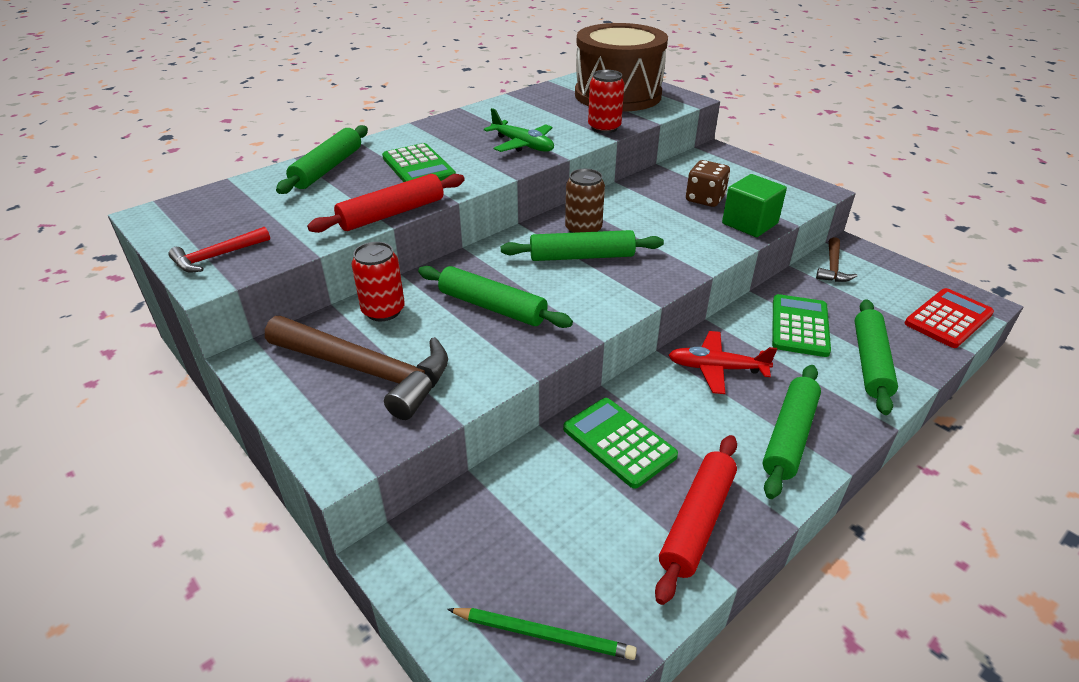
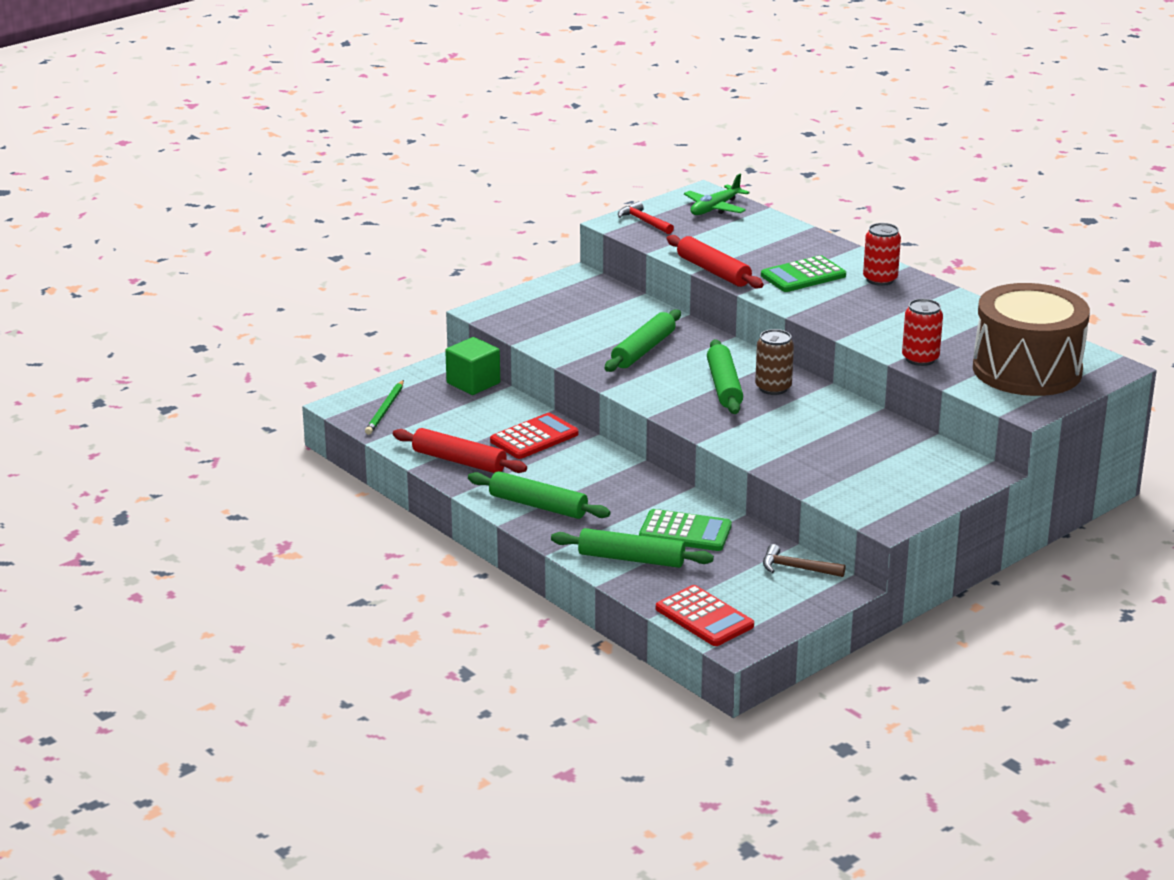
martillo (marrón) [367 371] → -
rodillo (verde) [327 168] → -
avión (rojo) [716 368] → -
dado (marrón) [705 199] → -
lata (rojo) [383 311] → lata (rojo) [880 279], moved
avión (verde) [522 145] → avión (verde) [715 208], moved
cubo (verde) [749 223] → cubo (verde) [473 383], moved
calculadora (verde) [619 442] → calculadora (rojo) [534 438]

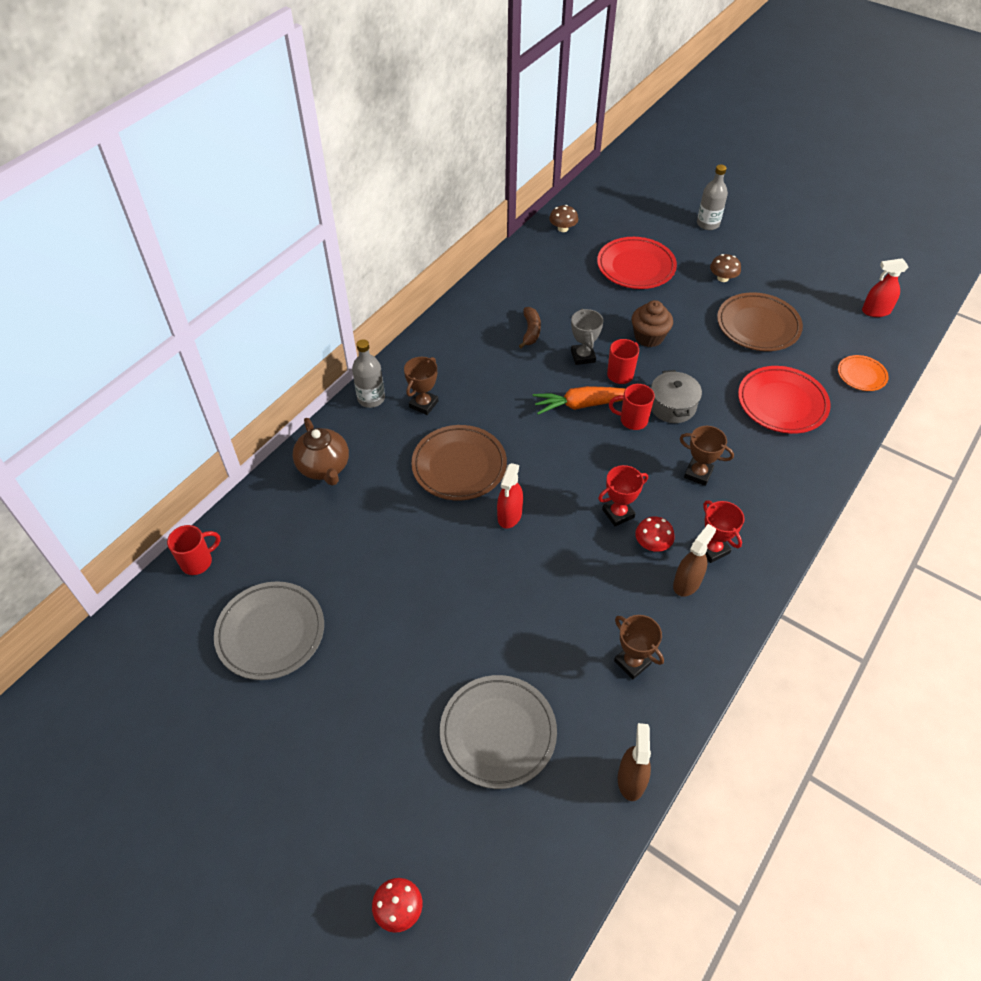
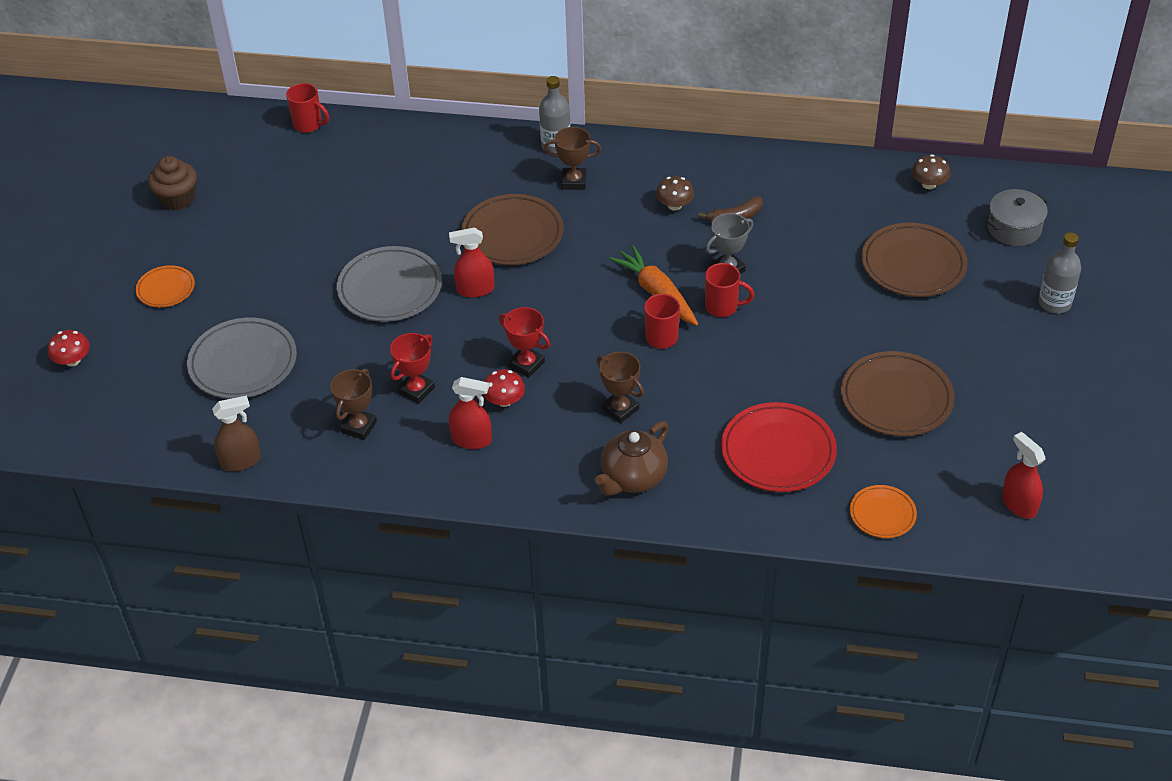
- → plato (naranja) [166 289]
plato (gris) [271 633] → plato (gris) [390 289], moved
tetera (marrón) [324 467] → tetera (marrón) [633 478], moved
magdalena (marrón) [649 337] → magdalena (marrón) [177 199], moved
olla (gris) [672 406] → olla (gris) [1014 228], moved
trofeo (rojo) [712 549] → trofeo (rojo) [416 390], moved
seta (marrón) [722 278] → seta (marrón) [674 205], moved
plato (rojo) [636 267] → plato (marrón) [913 265]
pulverizador (marrón) [687 583] → pulverizador (rojo) [472 440]
trofeo (marrón) [698 474] → trofeo (marrón) [620 409], 45 degrees counterclockwise

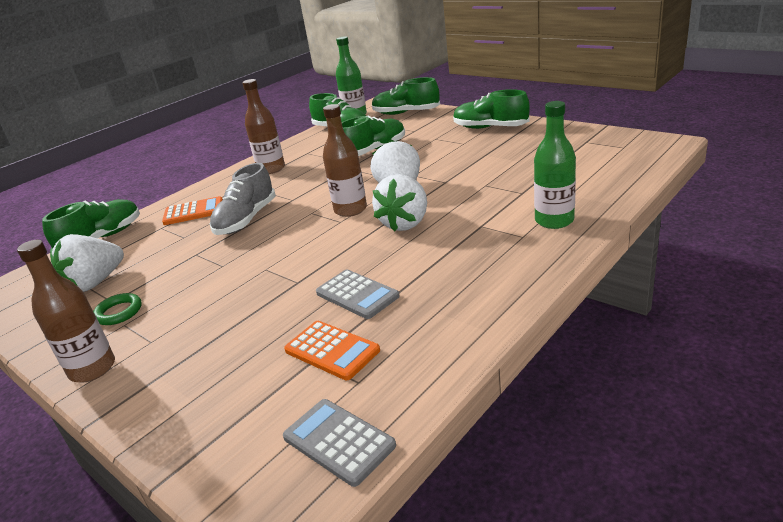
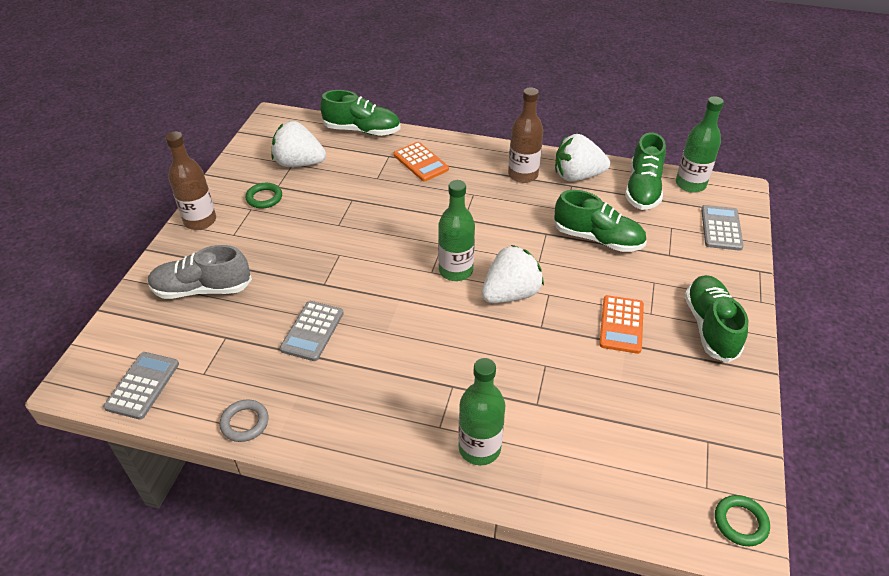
- → anillo (gris) [245 423]
- → anillo (verde) [740 522]
zapato (gris) [246 220] → zapato (gris) [202 289], moved
calculadora (naranja) [332 350] → calculadora (naranja) [621 324], moved
fresa (blanco) [405 223] → fresa (blanco) [577 176], moved
zapato (verde) [406 113] → calculadora (gris) [721 228]
botella (marrón) [350 210] → botella (verde) [456 270]

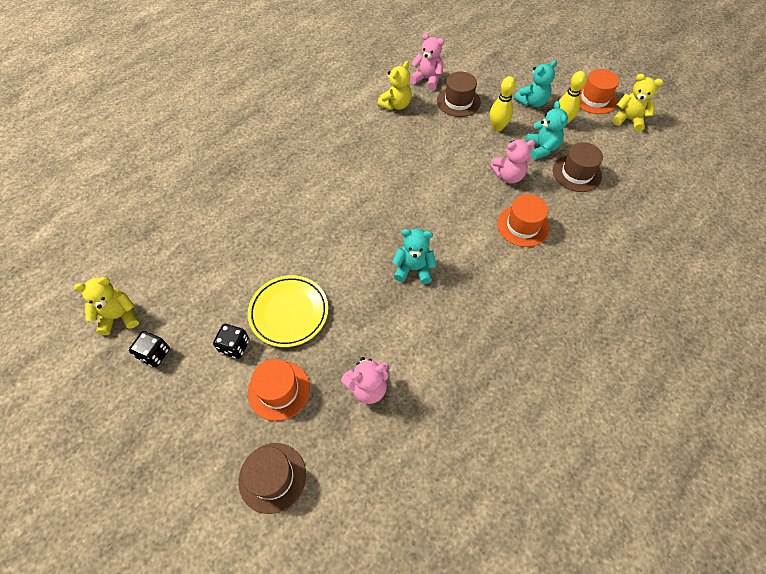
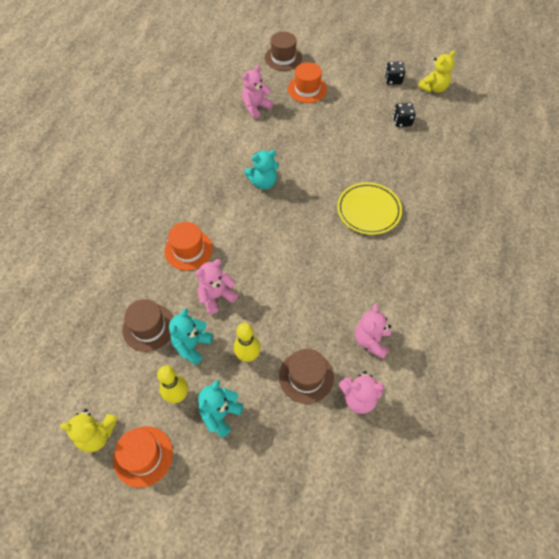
dado (negro) [235 346] → dado (negro) [402 121], moved
plato (amarillo) [289 313] → plato (amarillo) [368 211], moved
osito (amarillo) [395 105] → osito (rosa) [371 341]
osito (turquesa) [541 148] → osito (turquesa) [192 345], 60 degrees clockwise

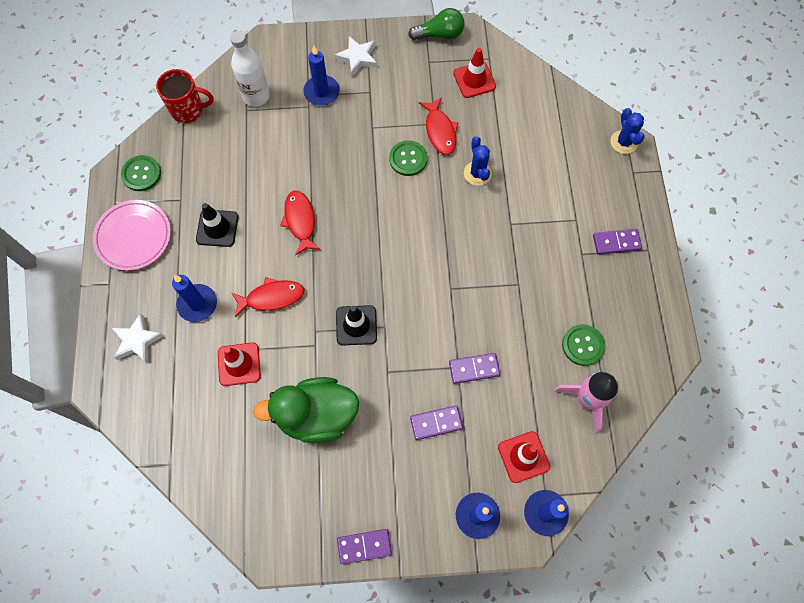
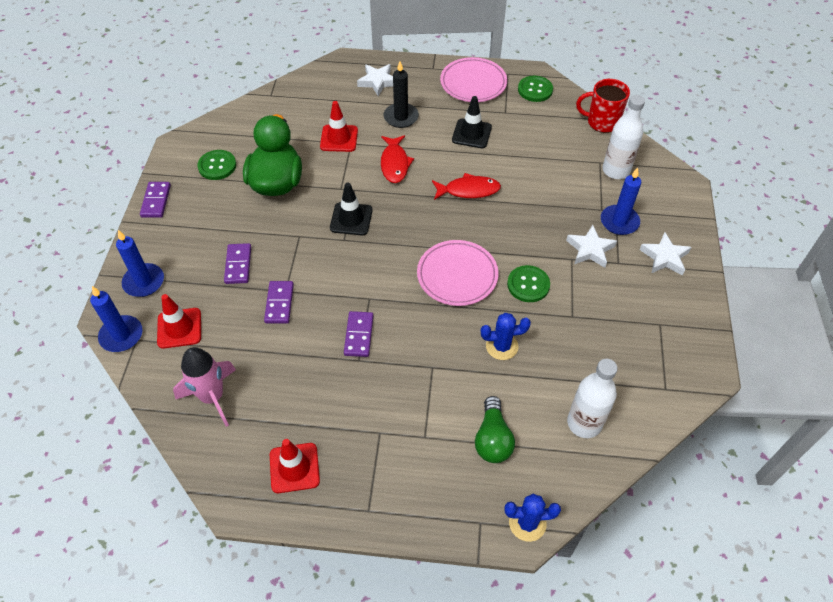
pez (rojo) [440 131] → -
- → plato (rosa) [457 275]
- → estrella (blanco) [590 249]
- → botella (blanco) [584 423]
bombilla (verde) [439 34] → bombilla (verde) [492 439], moved
cono de tráfico (rojo) [474 80] → cono de tráfico (rojo) [294 468], moved
botón (verde) [583 345] → botón (verde) [217 166], moved
ficha de dominó (morado) [616 242] → ficha de dominó (morado) [358 335], moved
vela (azul) [197 304] → vela (negro) [401 117]
taza (rojo) [188 110] → taza (rojo) [601 122], 90 degrees clockwise

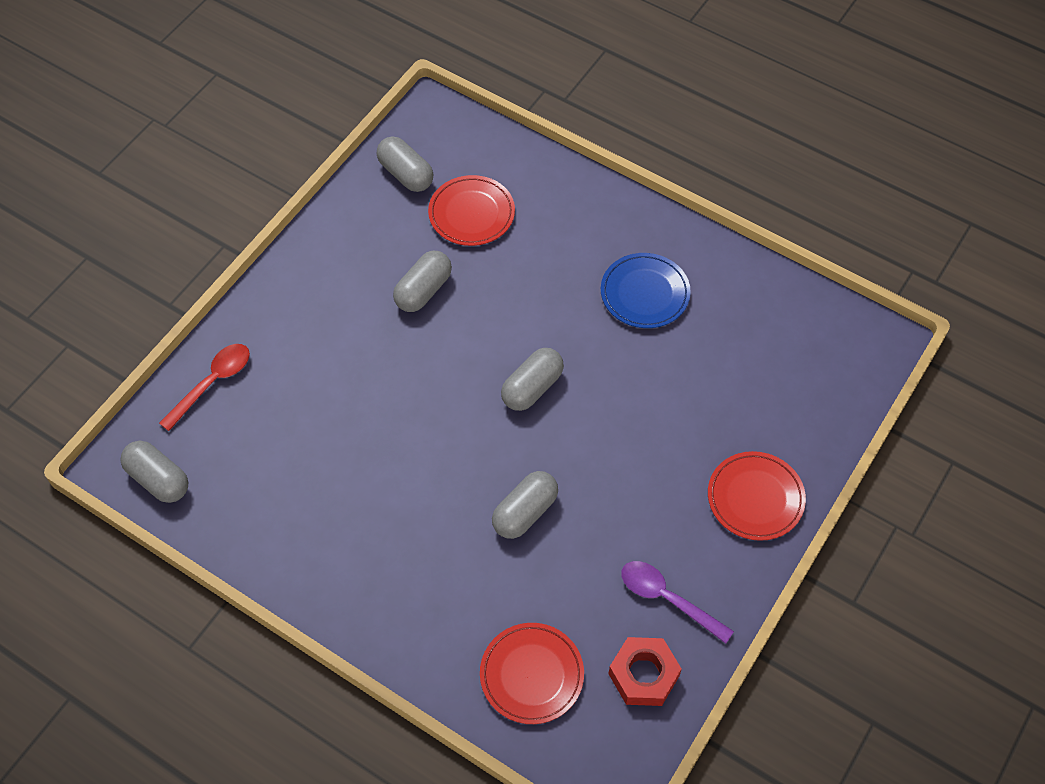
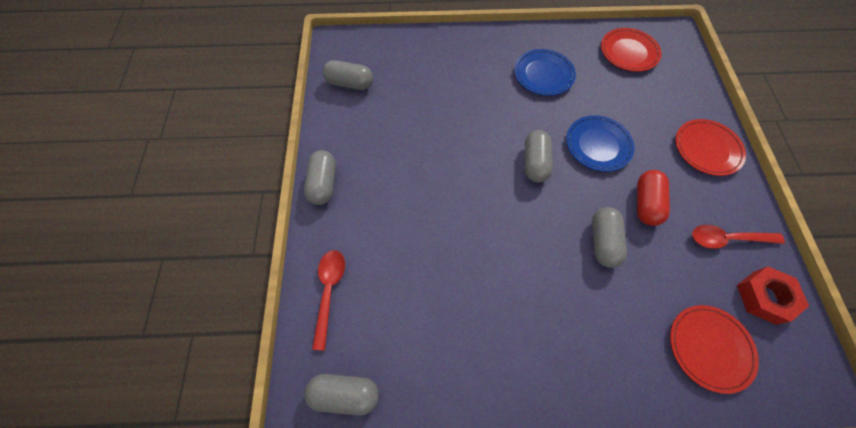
- → plato (azul) [598 145]
- → cápsula (rojo) [645 203]
cápsula (gris) [423 290] → cápsula (gris) [323 184], moved
plato (rojo) [471 213] → plato (rojo) [628 52], moved
cuchara (morado) [667 599] → cuchara (rojo) [727 239]

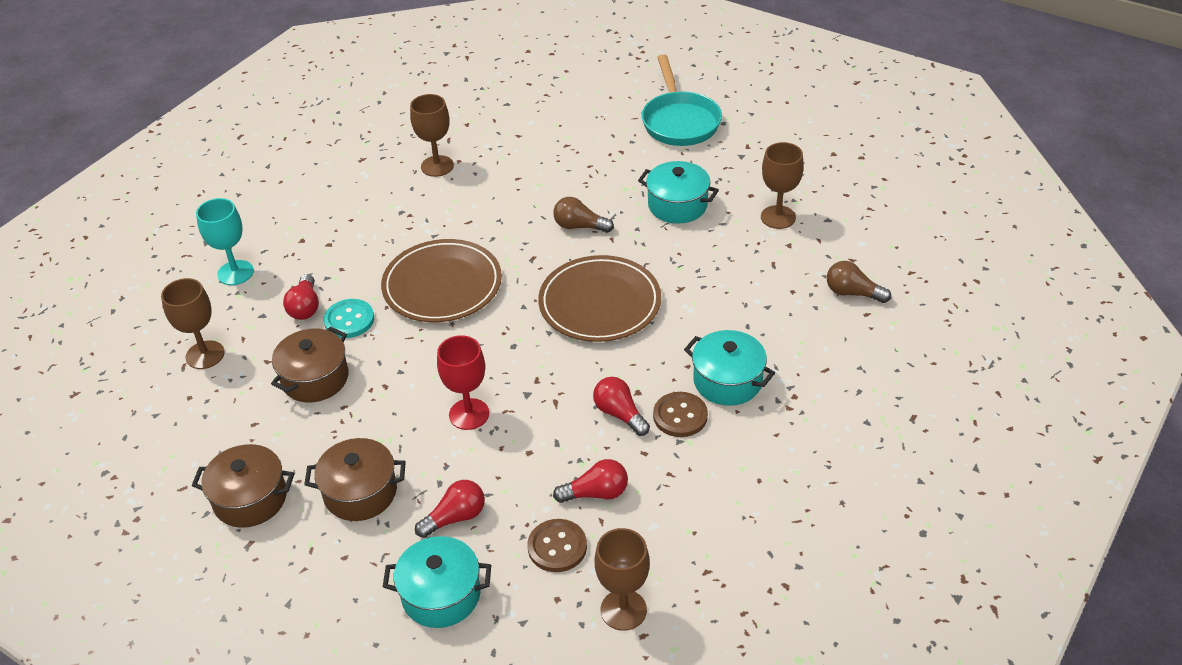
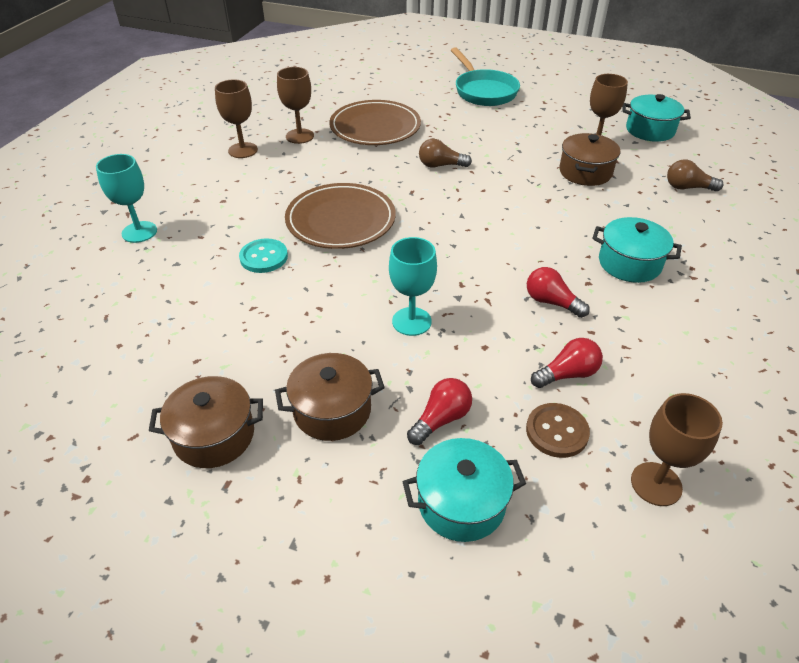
bombilla (rojo) [305 307] → -
botón (marrón) [680 416] → -
copa (marrón) [205 355] → copa (marrón) [243 150], moved
olla (marrón) [315 378] → olla (marrón) [585 172], moved
plato (marrón) [600 303] → plato (marrón) [375 127], moved
olla (turquesa) [677 205] → olla (turquesa) [650 130], moved
copa (rojo) [469 414] → copa (turquesa) [411 321]

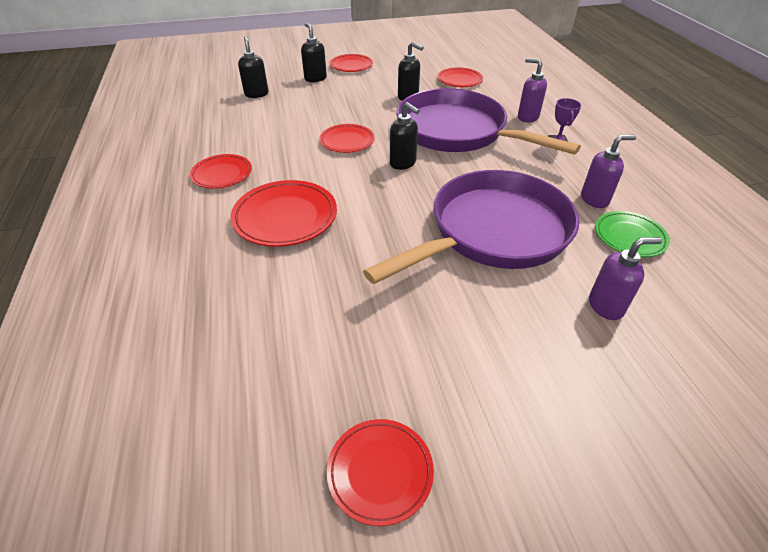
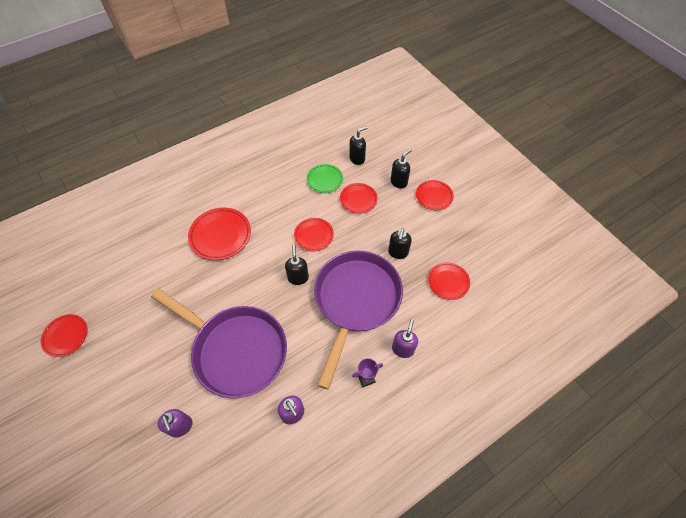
plato (rojo) [222 174] → plato (rojo) [358 200], moved
plato (verde) [629 237] → plato (verde) [324 180], moved
dispensador de jabón (negro) [403 163] → dispensador de jabón (negro) [298 277], 150 degrees clockwise

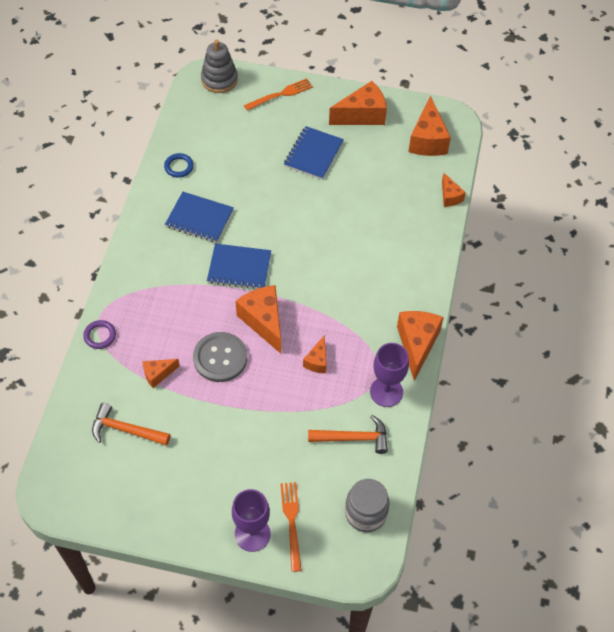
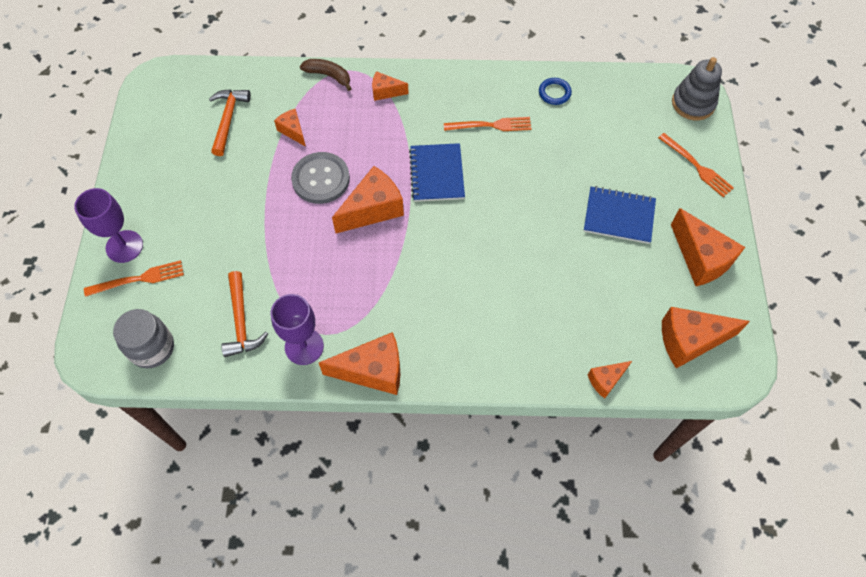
queso (naranja) [317 361] → queso (naranja) [385 92], moved
anillo (morado) [100 336] → plátano (marrón) [328 76]
cuaderno (azul) [199 218] → tenedor (naranja) [491 125]

